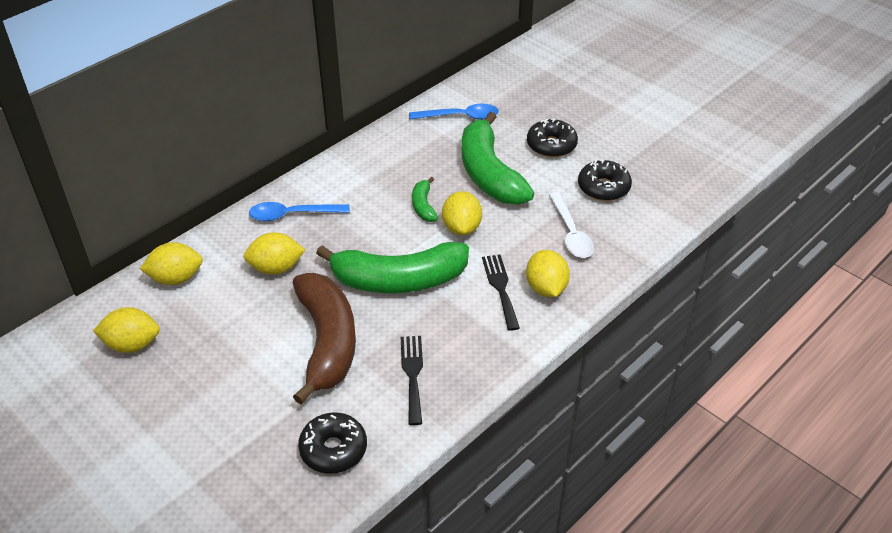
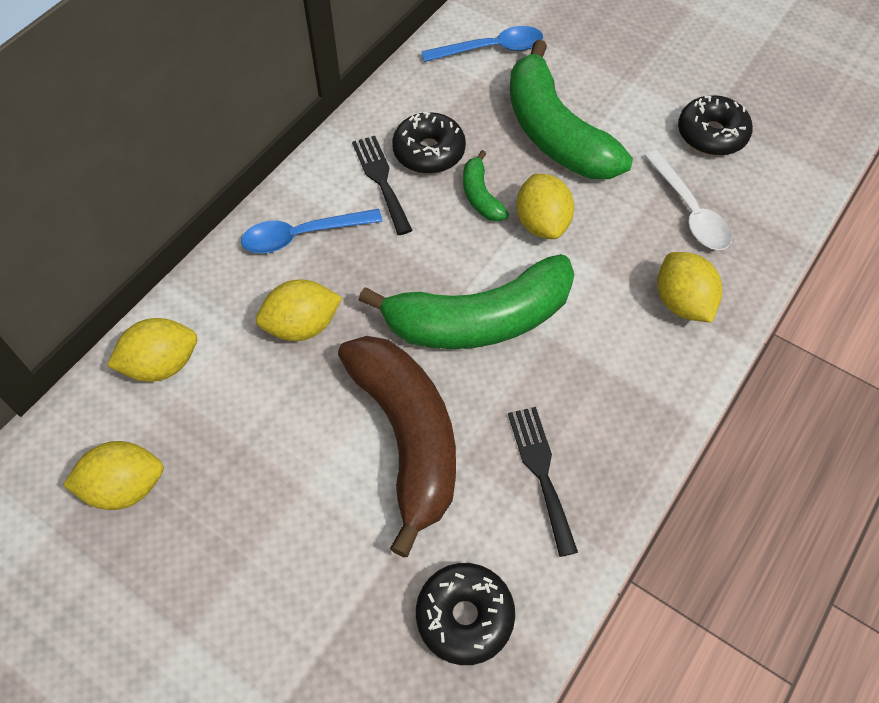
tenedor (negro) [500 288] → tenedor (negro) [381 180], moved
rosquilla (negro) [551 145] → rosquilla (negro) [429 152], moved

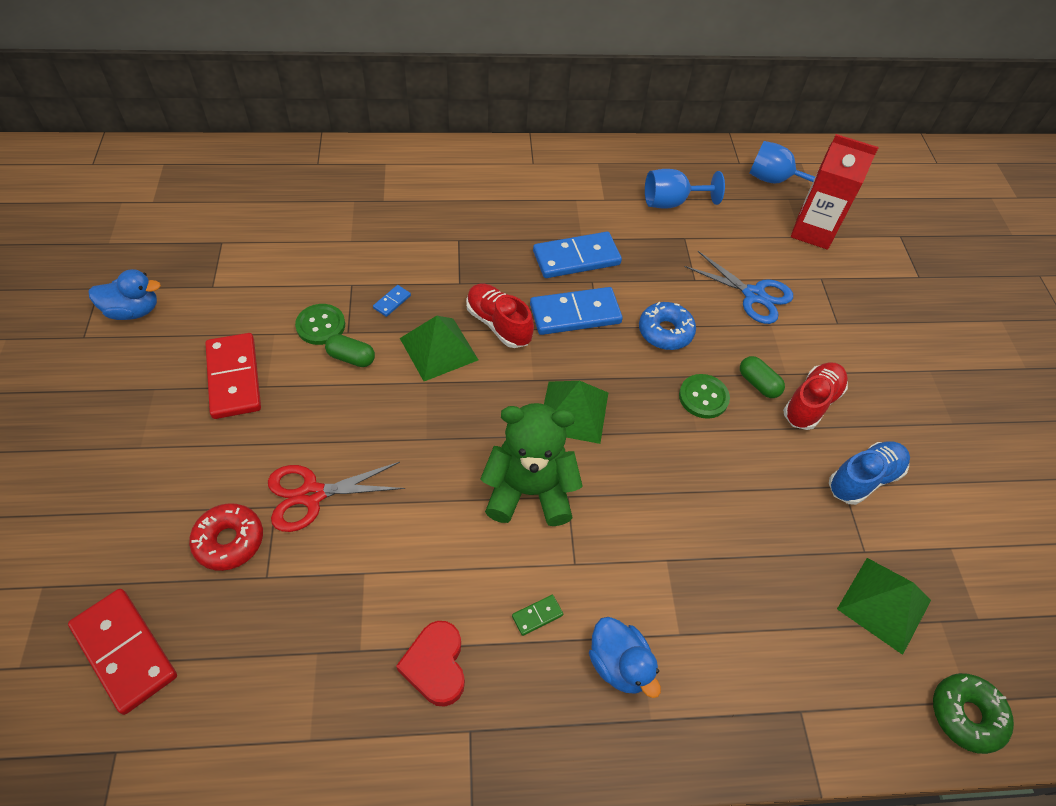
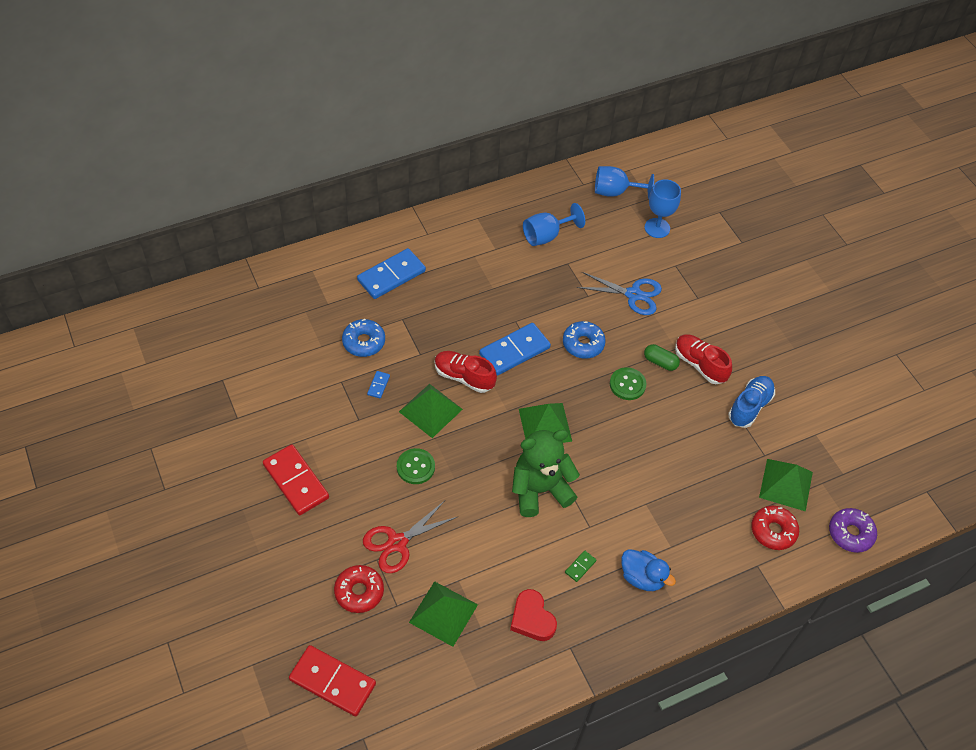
pato (azul) [133 311] → -
cápsula (verde) [351 358] → -
- → rosquilla (azul) [364 342]
- → pirámide (verde) [443 613]
- → rosquilla (rojo) [773 531]
botón (verde) [321 325] → botón (verde) [415 467], moved
ficha de dominó (azul) [576 258] → ficha de dominó (azul) [391 275], moved
cartón de leche (rojo) [813 231] → copa (azul) [657 228]
rosquilla (verde) [966 715] → rosquilla (morado) [850 533]
zapato (rojo) [811 403] → zapato (rojo) [699 364], 60 degrees counterclockwise

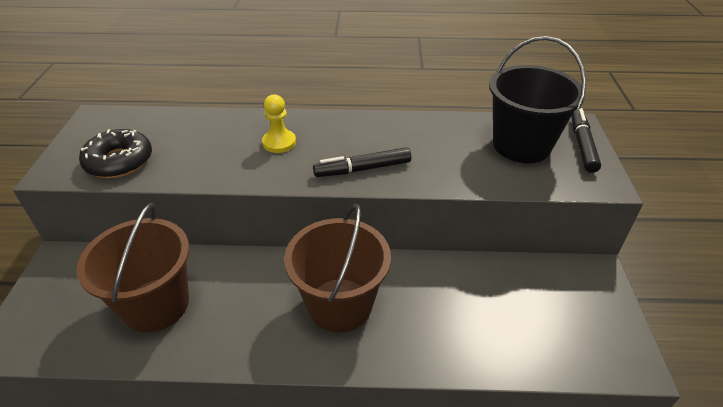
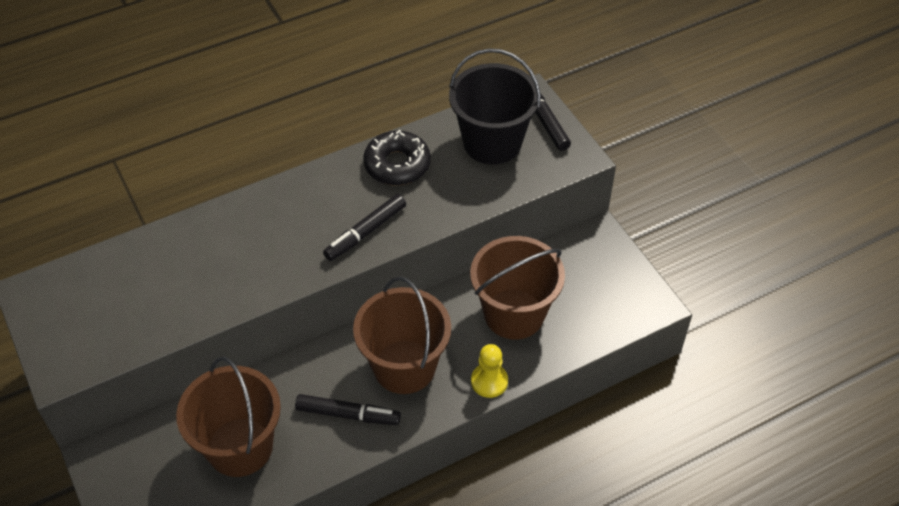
- → rotulador (negro) [348 414]
- → balde (marrón) [514 314]
rosquilla (negro) [119 161] → rosquilla (negro) [397 165], moved
peón (amarillo) [279 142] → peón (amarillo) [489 381], moved

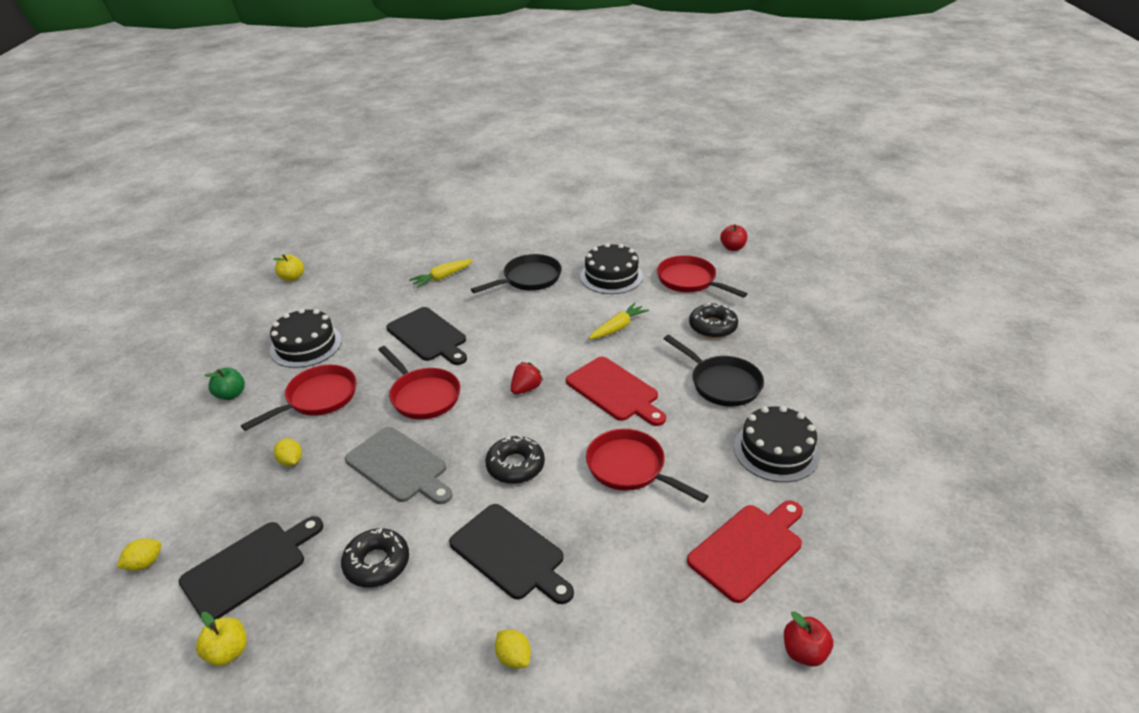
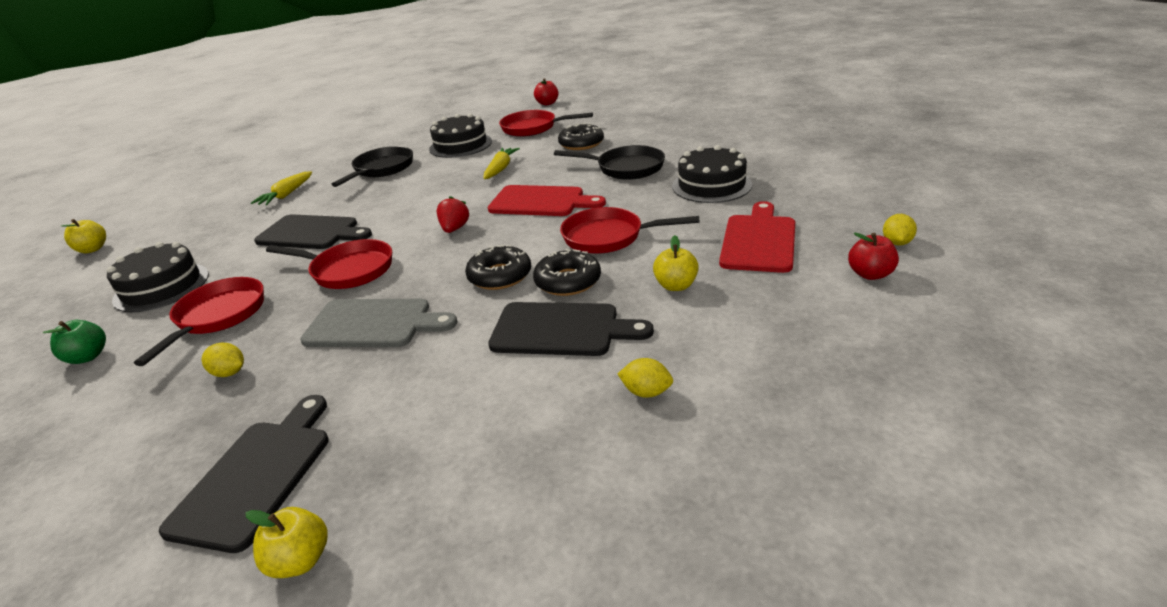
- → manzana (amarillo) [676 286]
limón (amarillo) [145 563] → limón (amarillo) [896 243], moved
rosquilla (negro) [377 563] → rosquilla (negro) [568 281], moved

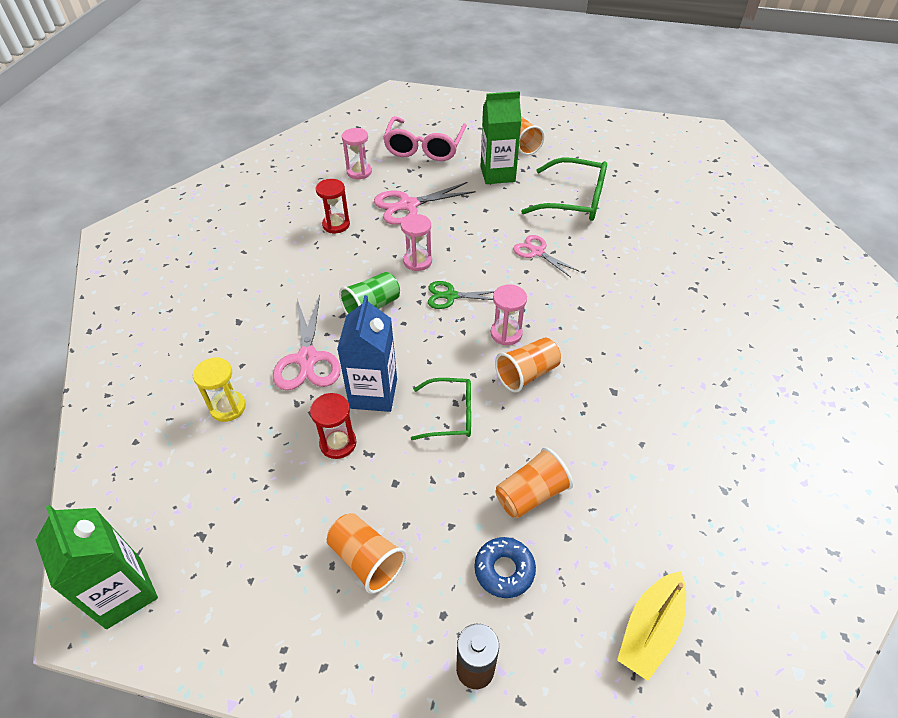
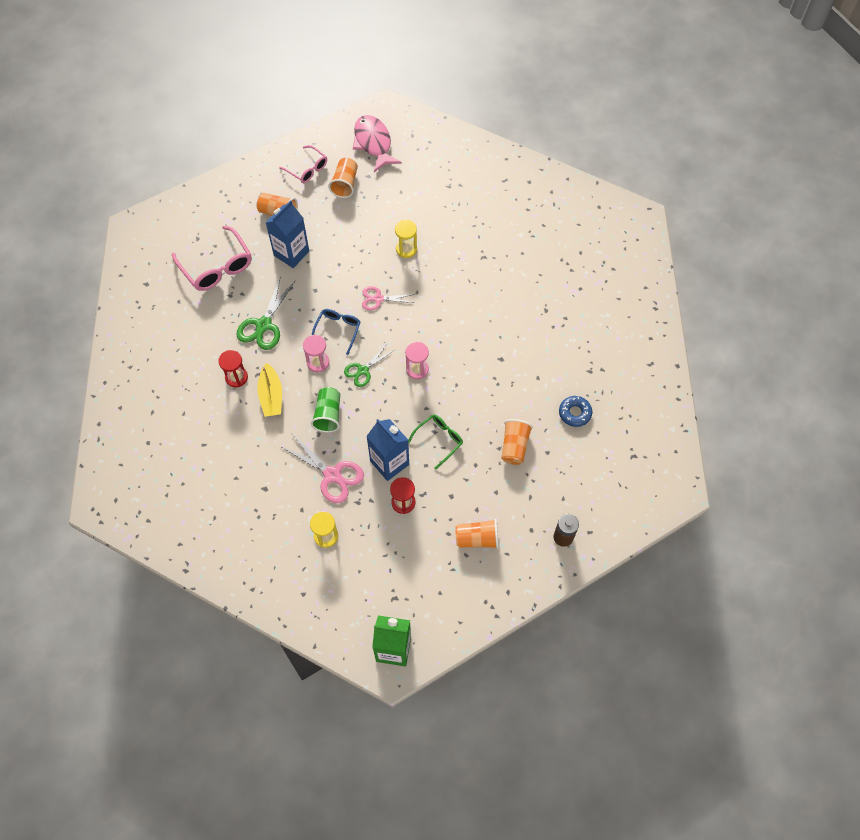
reloj de arena (rosa) [359 172] → -
gafas (verde) [574 200] → -
- → gafas (rosa) [307 169]
- → gafas (azul) [338 330]
- → pez (rosa) [373 143]
- → reloj de arena (amarillo) [406 249]
rosquilla (azul) [504 570] → rosquilla (azul) [575 413], moved
vaso (naranja) [527 374] → vaso (naranja) [345 184], moved
barco (amarillo) [650 630] → barco (amarillo) [271 396], moved
tijeras (rosa) [408 205] → tijeras (verde) [264 325]
cartón de leche (verde) [497 174] → cartón de leche (azul) [291 253]

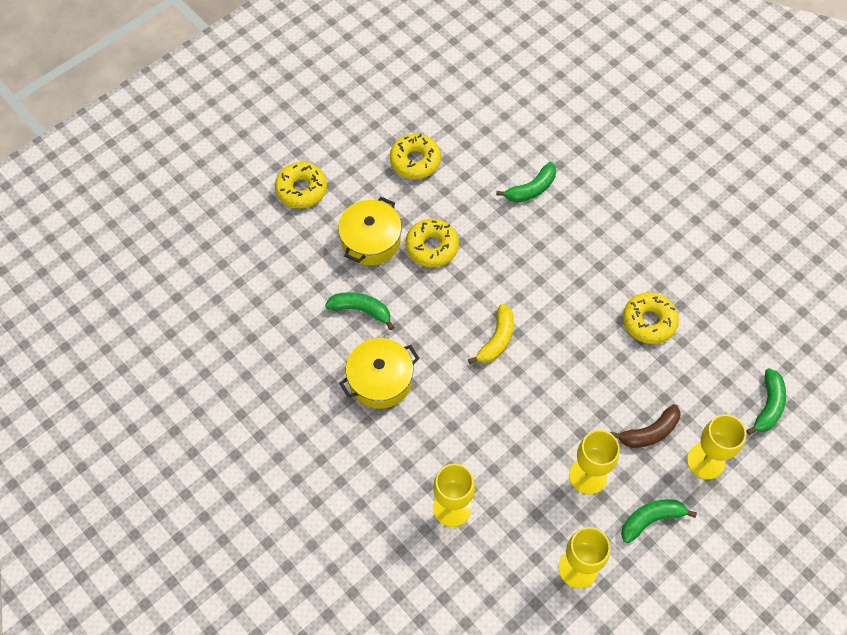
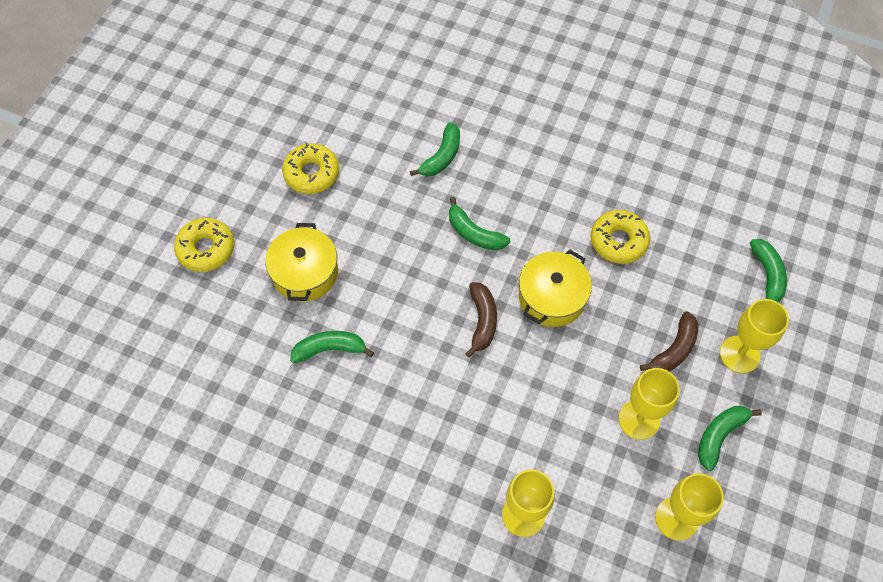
rosquilla (amarillo) [432 247] → -
- → plátano (verde) [474 233]
olla (amarillo) [380 380] → olla (amarillo) [552 297], moved
plátano (amarillo) [497 340] → plátano (marrón) [482 321]

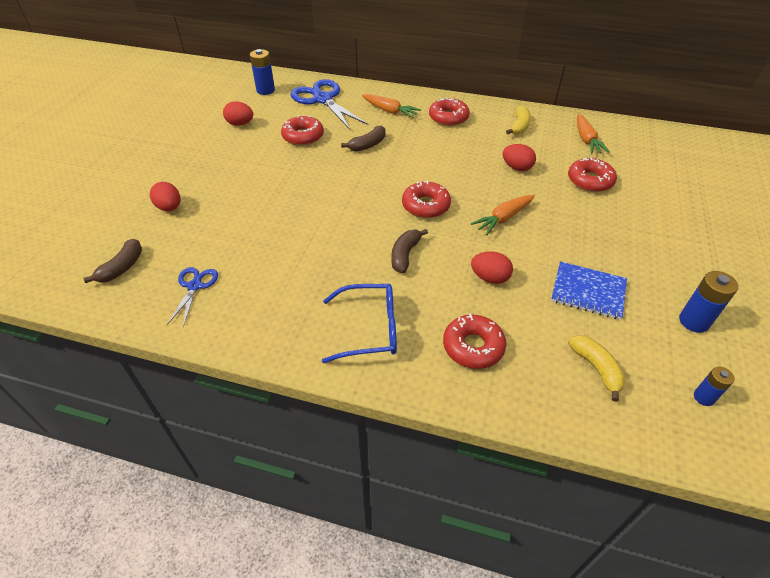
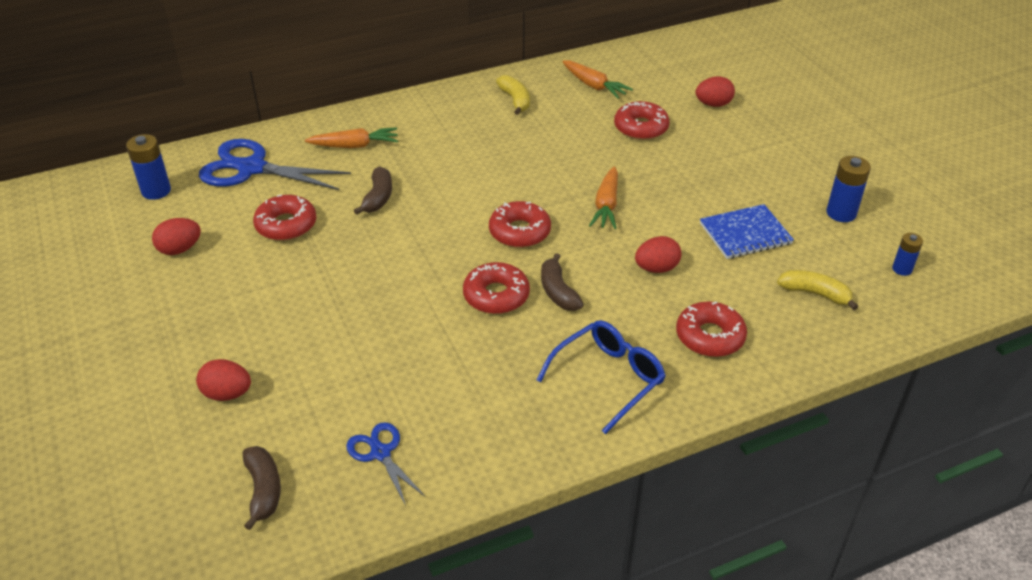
rosquilla (rojo) [448 118] → rosquilla (rojo) [496 295], moved
huevo (rojo) [517 168] → huevo (rojo) [713 104], moved

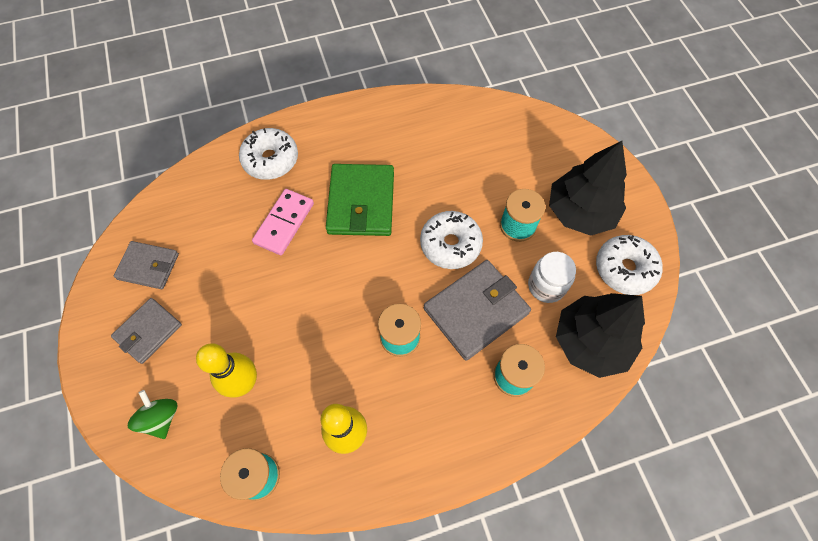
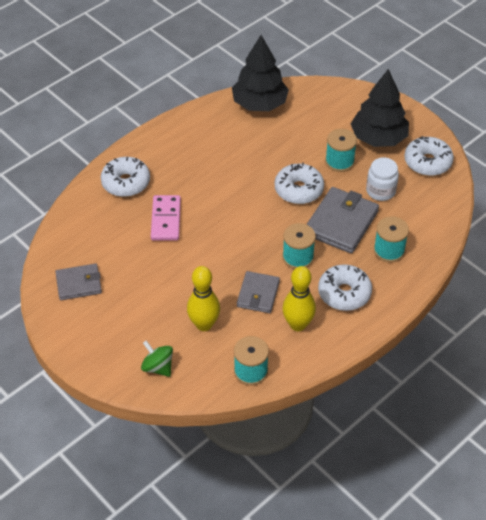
cartera (verde) [361 202] → -
- → rosquilla (blanco) [344 293]
cartera (gris) [148 331] → cartera (gris) [258 294], moved
árbol (negro) [591 342] → árbol (negro) [259 104], moved

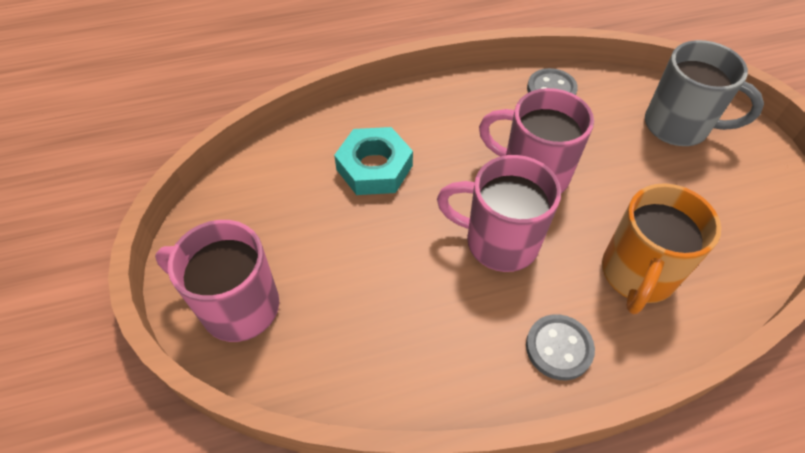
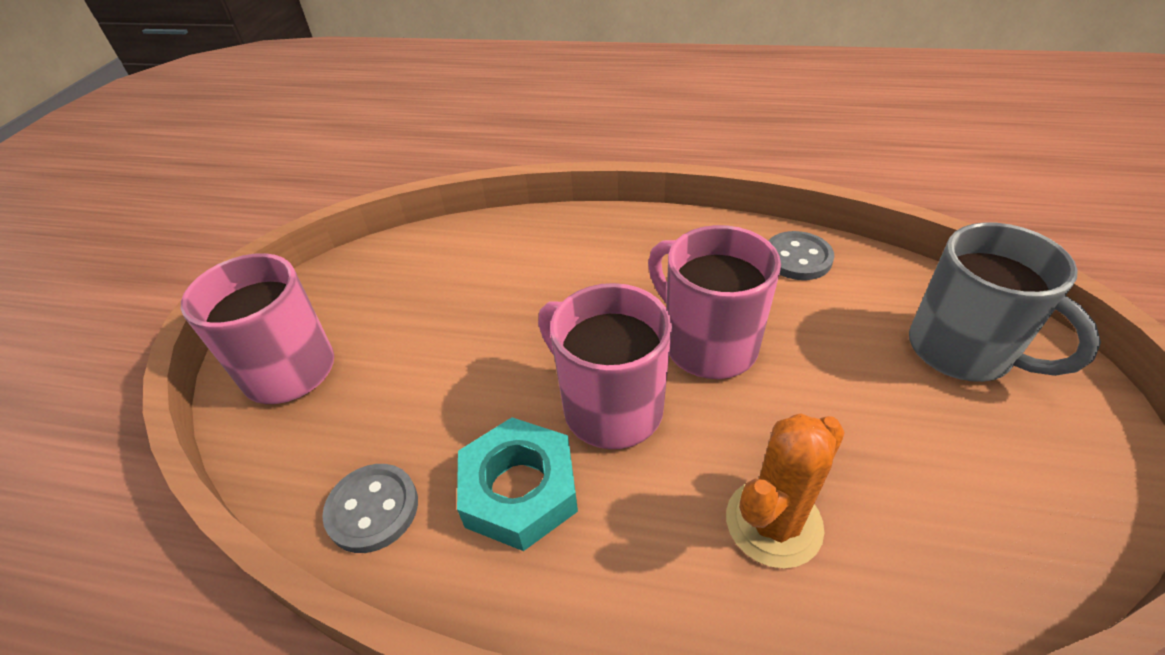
tuerca (turquesa) [374 167] → tuerca (turquesa) [519 490], moved
botón (gris) [559 348] → botón (gris) [373 509], moved
taza (naranja) [637 275] → cactus (naranja) [773 523]

